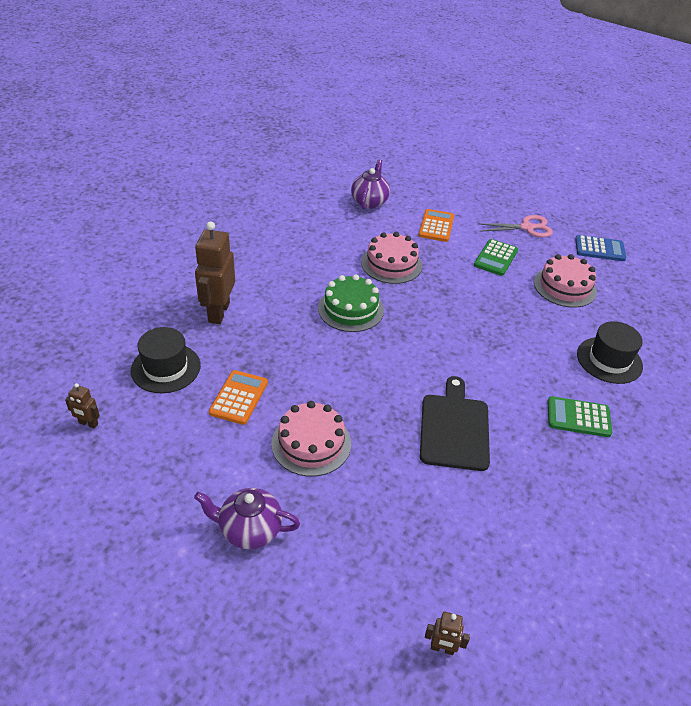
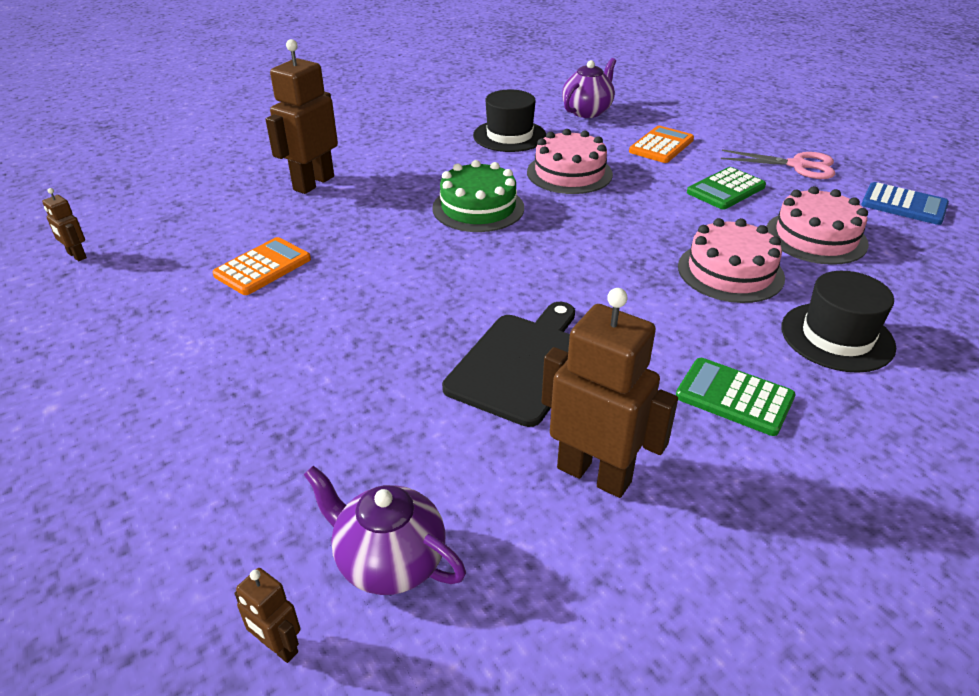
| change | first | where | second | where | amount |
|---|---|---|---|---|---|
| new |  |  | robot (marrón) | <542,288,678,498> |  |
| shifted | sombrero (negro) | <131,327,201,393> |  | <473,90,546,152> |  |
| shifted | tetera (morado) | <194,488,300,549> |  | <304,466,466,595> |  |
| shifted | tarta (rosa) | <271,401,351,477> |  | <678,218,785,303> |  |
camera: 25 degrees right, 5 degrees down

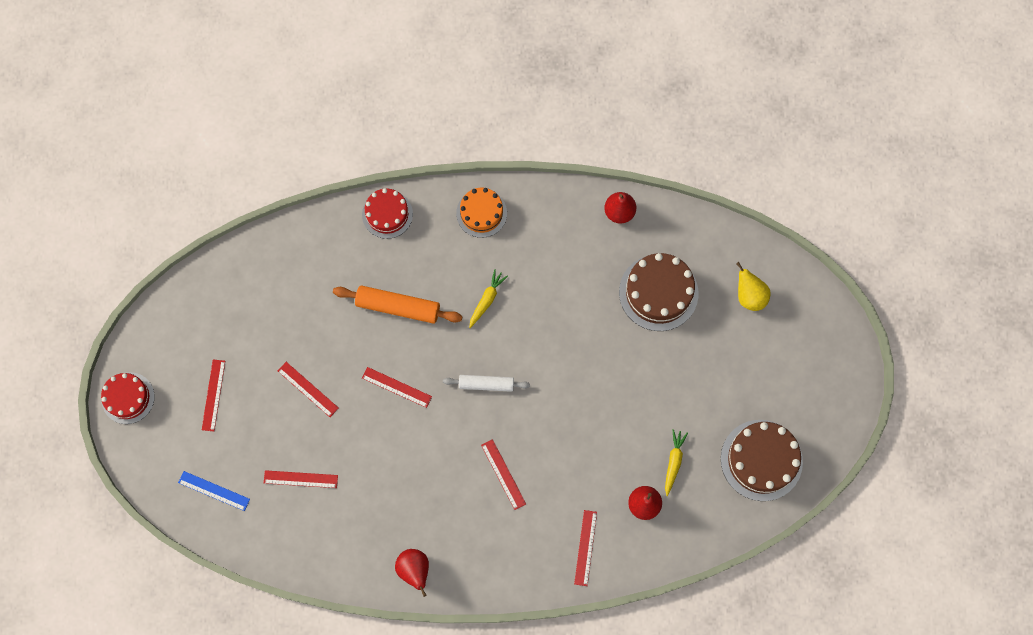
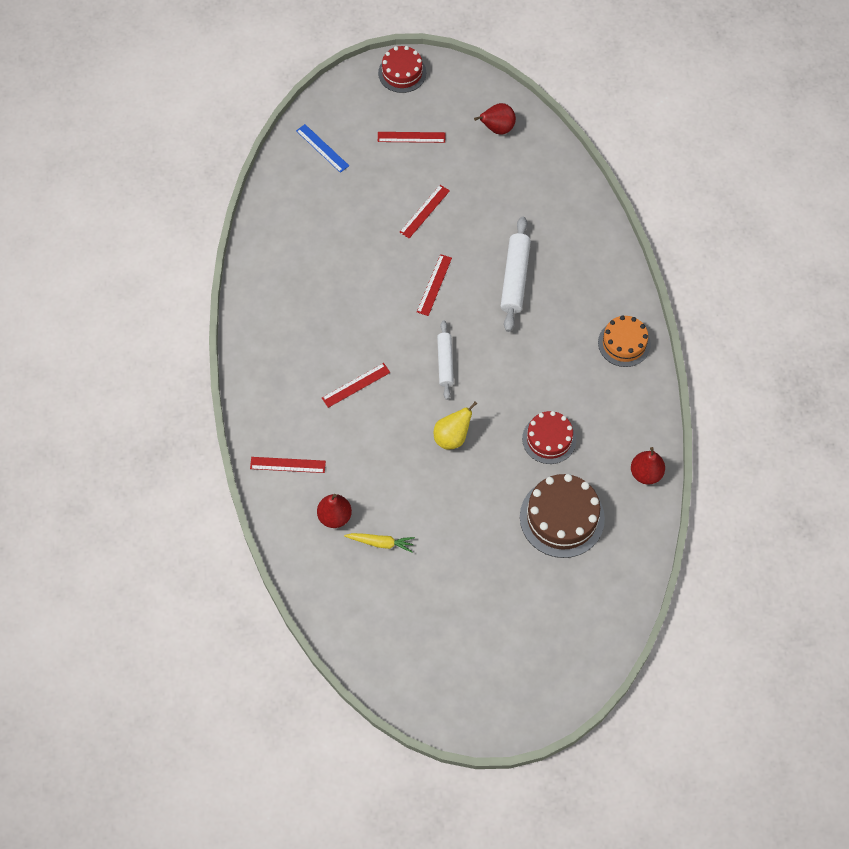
| change | first | where | second | where | amount |
|---|---|---|---|---|---|
| gone | regla (rojo) | <264,470,338,488> |  |  |  |
| gone | zanahoria (amarillo) | <469,269,508,328> |  |  |  |
| gone | tarta (marrón) | <721,420,803,501> |  |  |  |
| shifted | tarta (rojo) | <362,188,413,239> |  | <522,411,576,464> |  |
| shifted | pera (rojo) | <395,549,429,597> |  | <474,103,516,135> |  |
| shifted | pera (amarillo) | <736,262,771,311> |  | <434,402,477,450> |  |
| repainted | rodillo (naranja) | <333,285,463,324> | rodillo (blanco) | <501,217,531,332> |  |
| rotated | regla (azul) | <178,471,250,511> |  | <296,124,349,173> | 60 degrees counterclockwise |
camera: 85 degrees right, 10 degrees down

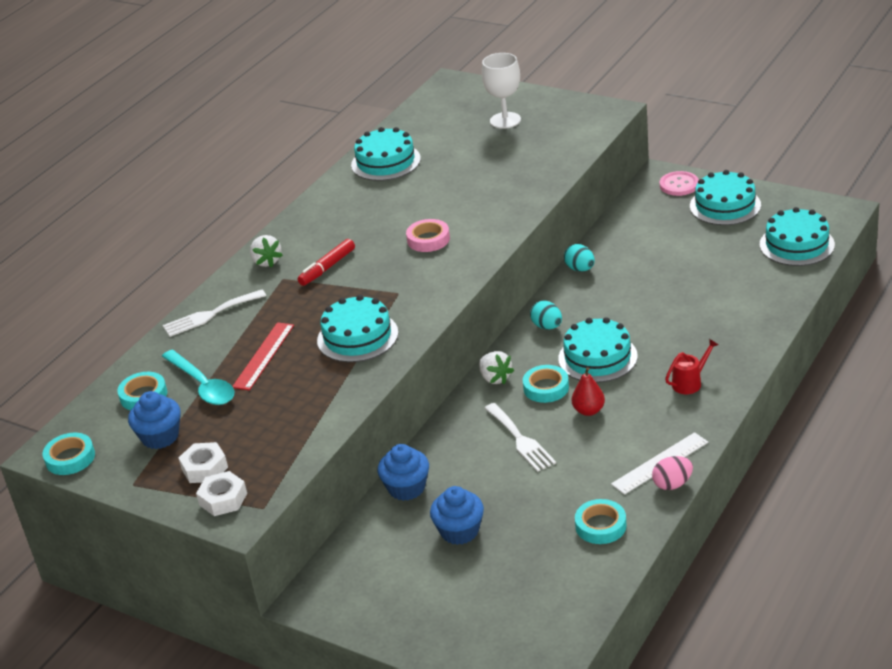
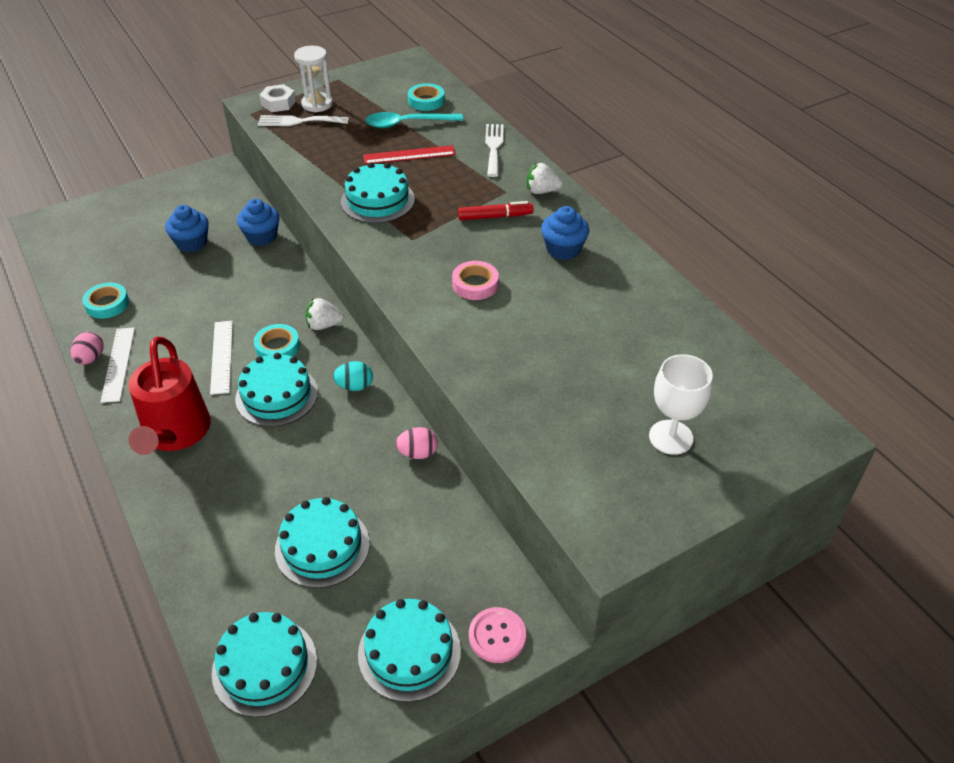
| change | first | where | second | where | amount |
|---|---|---|---|---|---|
| gone | cinta adhesiva (turquesa) | <43,433,95,475> |  |  |  |
| shifted | magdalena (azul) | <128,391,181,449> |  | <541,206,589,260> |  |
| shifted | tarta (turquesa) | <351,127,421,181> |  | <275,497,370,588> |  |
| shifted | tenedor (blanco) | <484,403,556,472> |  | <258,115,349,126> |  |
| swapped | tuerca (blanco) | <179,442,228,483> | reloj de arena (blanco) | <294,46,333,112> |  |
| swapped | pera (rojo) | <572,367,605,416> | regla (blanco) | <210,321,233,395> |  |
| repainted | huevo (turquesa) | <564,244,595,272> | huevo (rosa) | <395,427,438,459> |  |
| rotated | regla (rojo) | <232,322,294,390> |  | <363,145,456,164> | 60 degrees counterclockwise |
| rotated | rotulador (rojo) | <297,239,355,286> |  | <458,201,534,220> | 105 degrees clockwise |
| scaled | regadera (rojo) | <665,339,718,394> |  | <128,337,211,455> | x2.22 |
camera: 115 degrees right, 10 degrees up

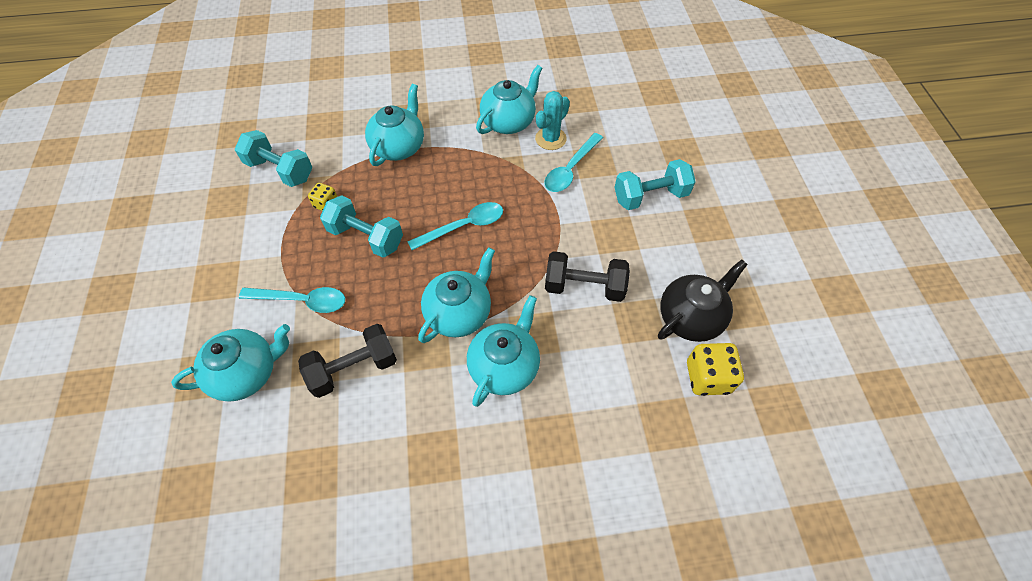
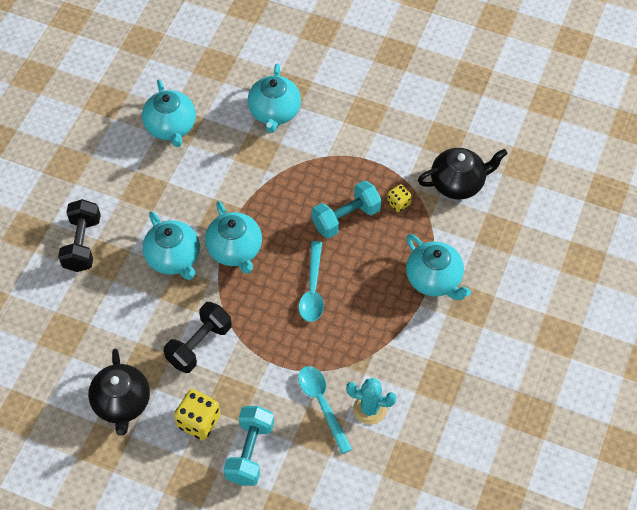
| change | first | where | second | where | amount |
|---|---|---|---|---|---|
| gone | cuchara (turquesa) | <239,287,345,313> |  |  |  |
| shifted | mancuerna (negro) | <298,324,397,398> |  | <58,199,101,272> |  |
| shifted | tetera (turquesa) | <476,65,543,134> |  | <142,79,196,147> |  |
| shifted | dado (amarillo) | <687,343,744,396> |  | <174,389,220,440> |  |
| swapped | mancuerna (turquesa) | <235,130,312,187> | tetera (negro) | <418,148,507,200> |  |
| rotated | cactus (turquesa) | <535,91,570,150> |  | <346,378,397,425> | 60 degrees counterclockwise |
camera: 120 degrees right, 0 degrees up

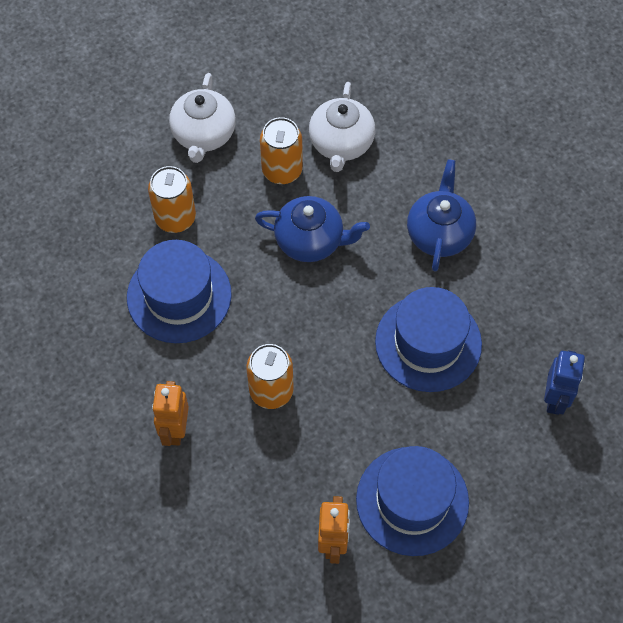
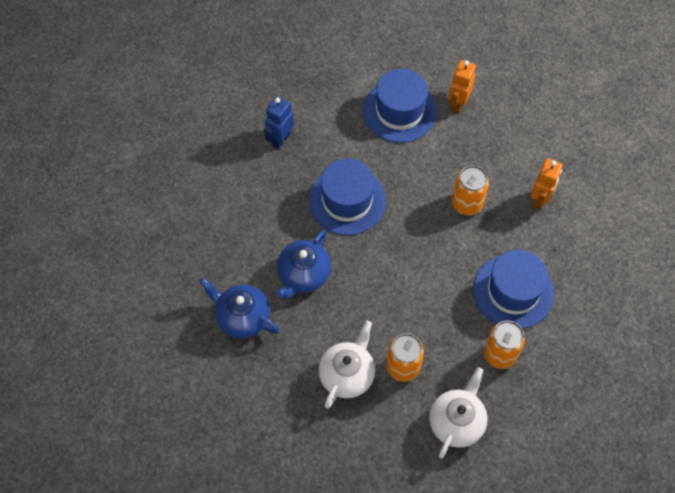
| change | first | where | second | where | amount |
|---|---|---|---|---|---|
| shifted | tetera (azul) | <255,196,370,262> |  | <199,278,280,338> |  |
camera: 160 degrees left, 0 degrees up

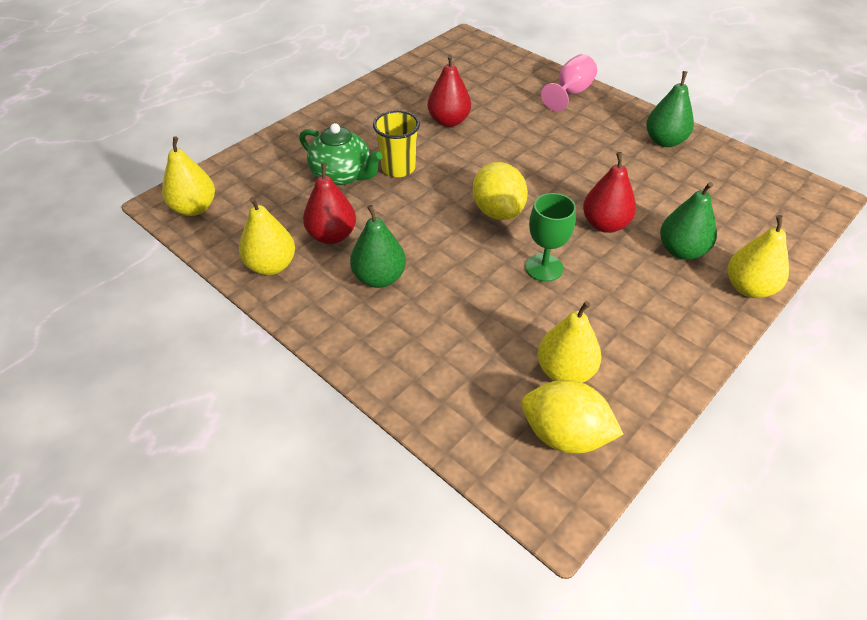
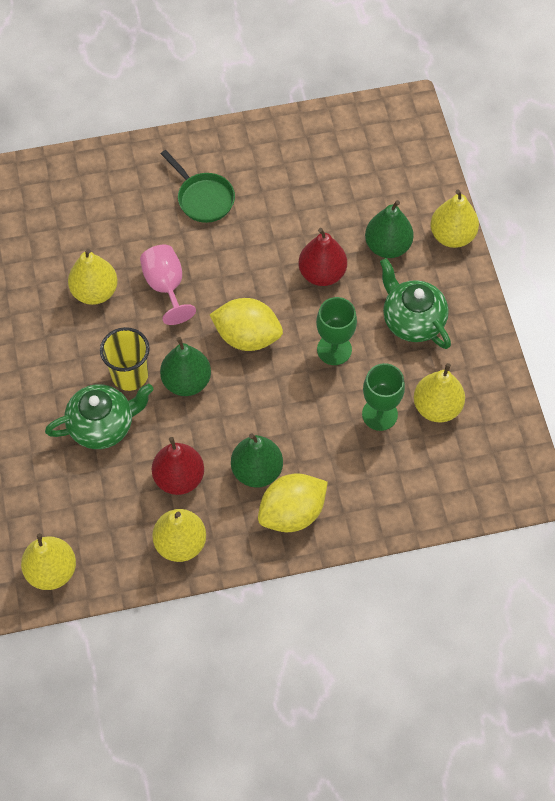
| change | first | where | second | where | amount |
|---|---|---|---|---|---|
| new |  |  | sartén (verde) | <161,150,235,223> |  |
| new |  |  | copa (verde) | <362,363,405,431> |  |
| new |  |  | tetera (verde) | <380,258,451,349> |  |
| shifted | limón (amarillo) | <521,380,623,453> |  | <258,473,328,532> |  |
| shifted | copa (rosa) | <541,54,597,112> |  | <140,245,196,325> |  |
| shifted | pera (verde) | <646,71,694,147> |  | <160,337,211,396> |  |
| repainted | pera (rojo) | <428,55,471,127> | pera (amarillo) | <68,249,118,305> |  |
camera: 55 degrees left, 15 degrees up

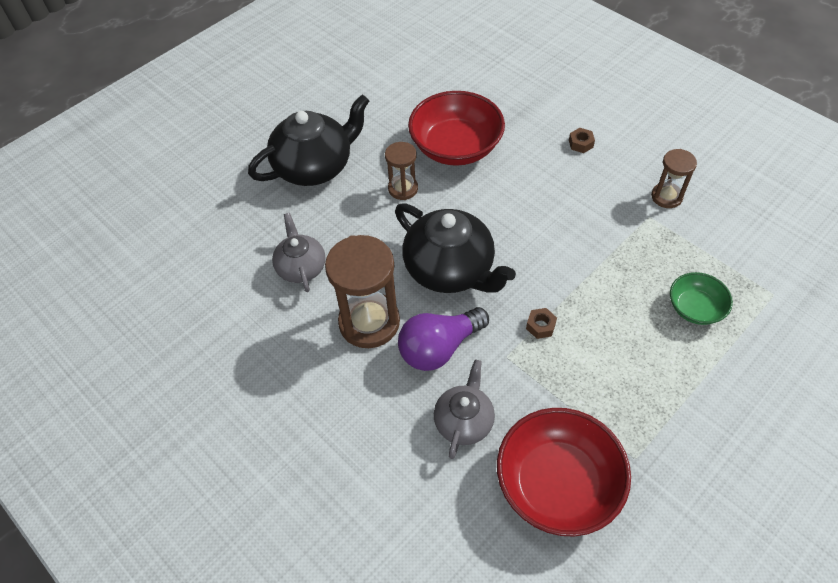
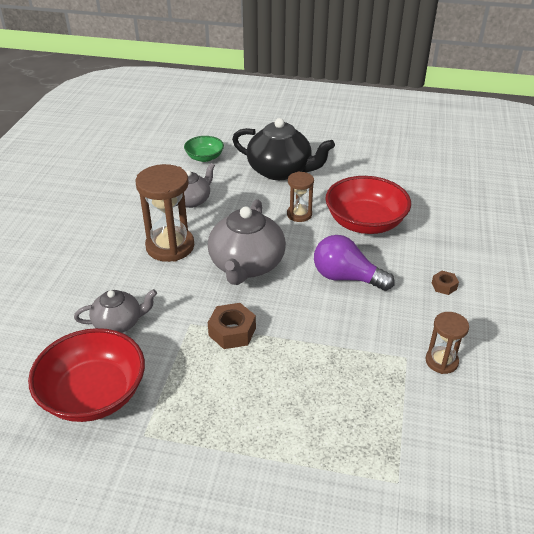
| change | first | where | second | where | amount |
|---|---|---|---|---|---|
| shifted | bombilla (morado) | <398,307,489,371> |  | <314,235,395,291> |  |
| shifted | cuenco (verde) | <670,272,733,325> |  | <184,136,224,162> |  |
| repainted | tetera (negro) | <395,203,516,293> | tetera (gris) | <208,199,286,285> |  |
| scaled | tuerca (marrón) | <526,308,557,339> |  | <208,303,256,349> | x1.74 |
camera: 55 degrees right, 15 degrees down

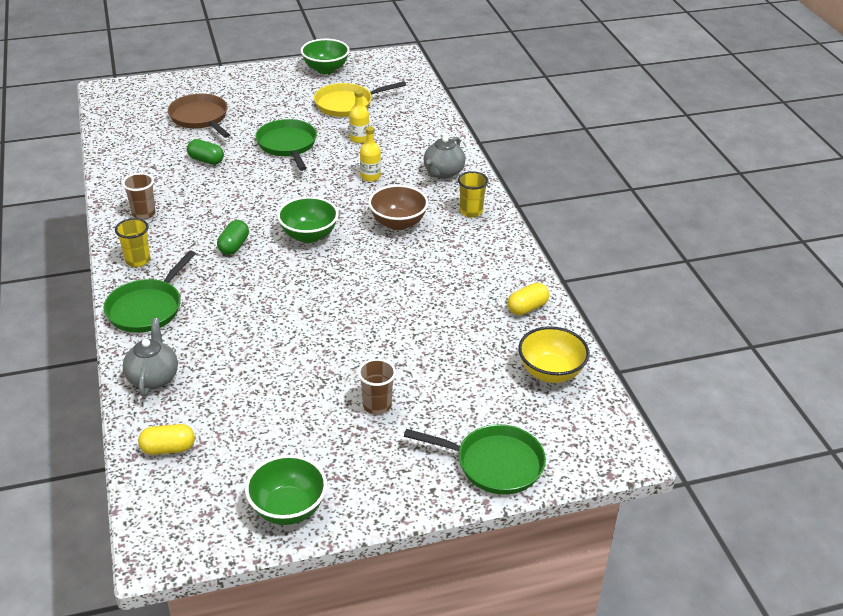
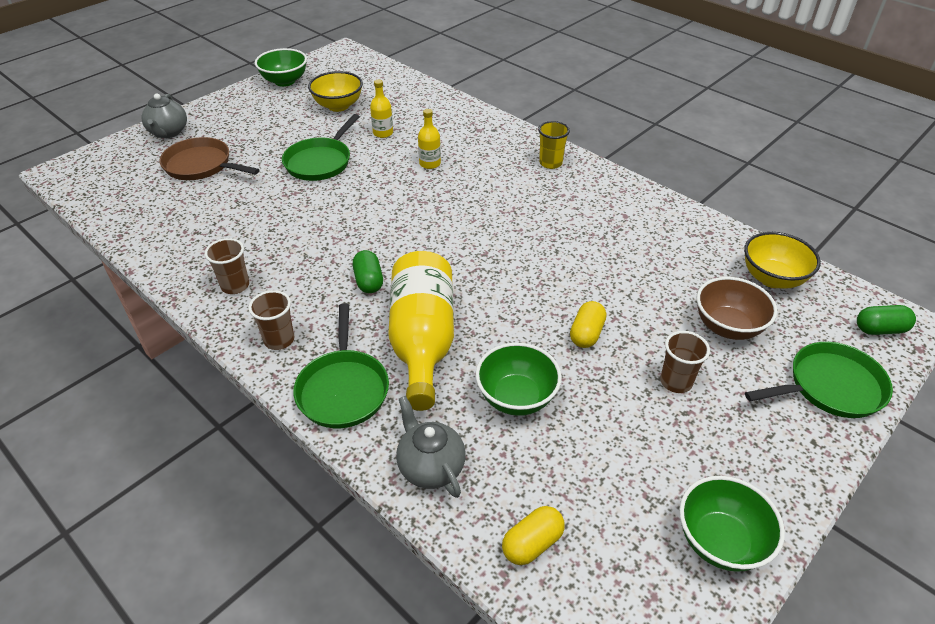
| change | first | where | second | where | amount |
|---|---|---|---|---|---|
| new |  |  | botella (amarillo) | <388,251,454,411> |  |
| shifted | cápsula (verde) | <187,139,224,165> |  | <857,305,916,335> |  |
| shifted | cuenco (verde) | <277,196,339,243> |  | <476,343,562,416> |  |
| shifted | cuenco (marrón) | <368,185,428,230> |  | <697,277,777,340> |  |
| shifted | tetera (gris) | <424,136,466,179> |  | <141,93,187,138> |  |
| shifted | cápsula (amarillo) | <507,283,549,315> |  | <570,301,606,348> |  |
| swapped | sartén (amarillo) | <314,81,406,117> | cuenco (amarillo) | <308,71,363,112> |  |
| repainted | vaso (amarillo) | <115,218,150,267> | vaso (marrón) | <248,290,294,350> |  |
| rotated | sartén (verde) | <255,119,317,171> |  | <282,114,360,181> | 105 degrees counterclockwise |
camera: 30 degrees left, 5 degrees up

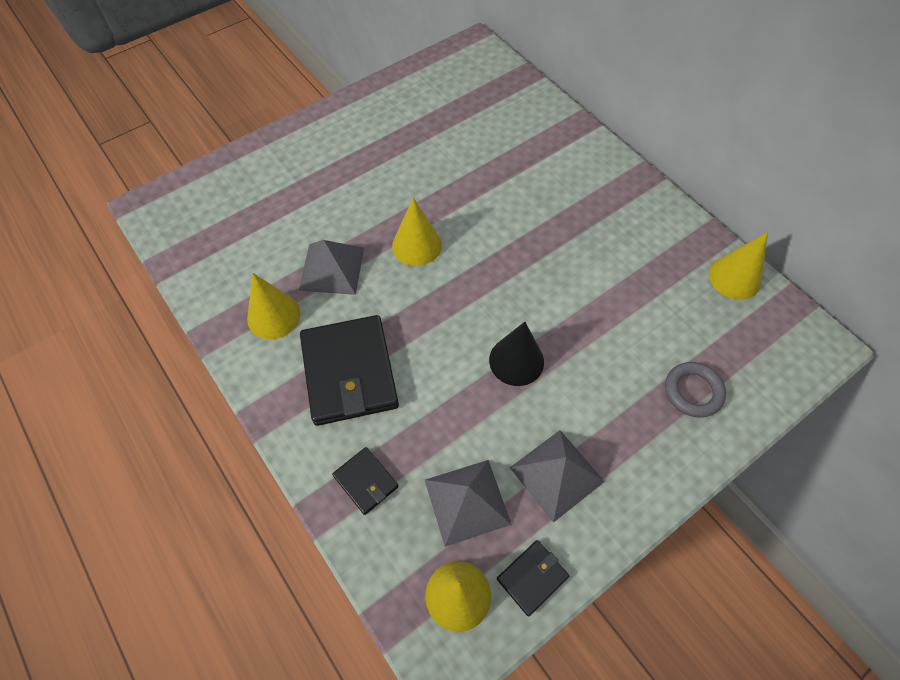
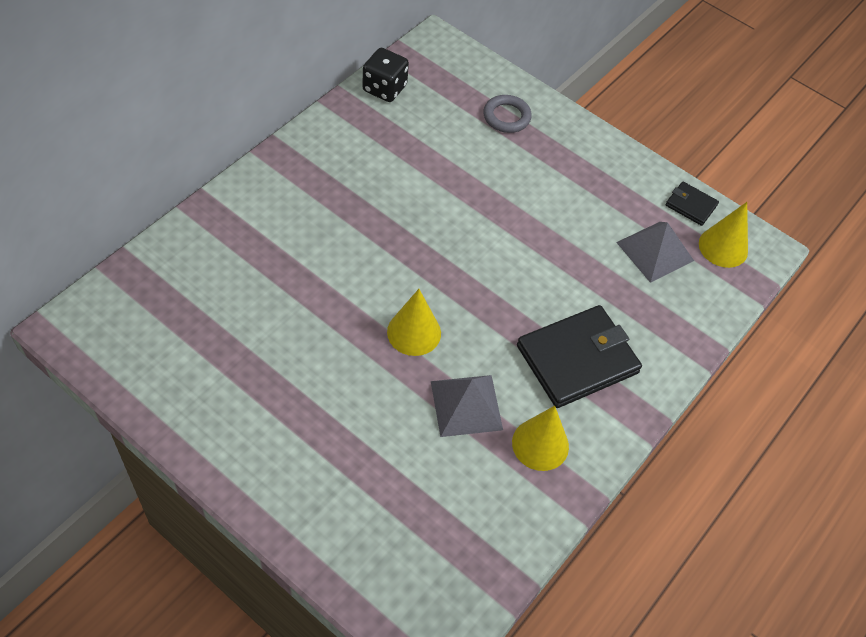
| change | first | where | second | where | amount |
|---|---|---|---|---|---|
| gone | cartera (negro) | <332,447,399,515> |  |  |  |
| gone | cono (negro) | <489,322,544,386> |  |  |  |
| gone | pirámide (gris) | <510,430,605,523> |  |  |  |
| swapped | cono (amarillo) | <709,232,768,299> | dado (negro) | <362,48,409,102> |  |
camera: 110 degrees left, 5 degrees down

